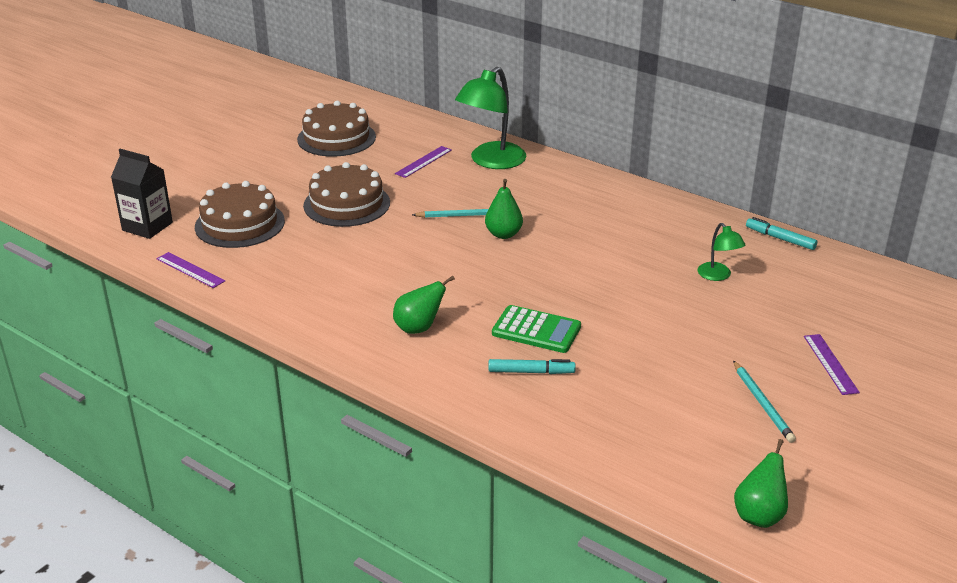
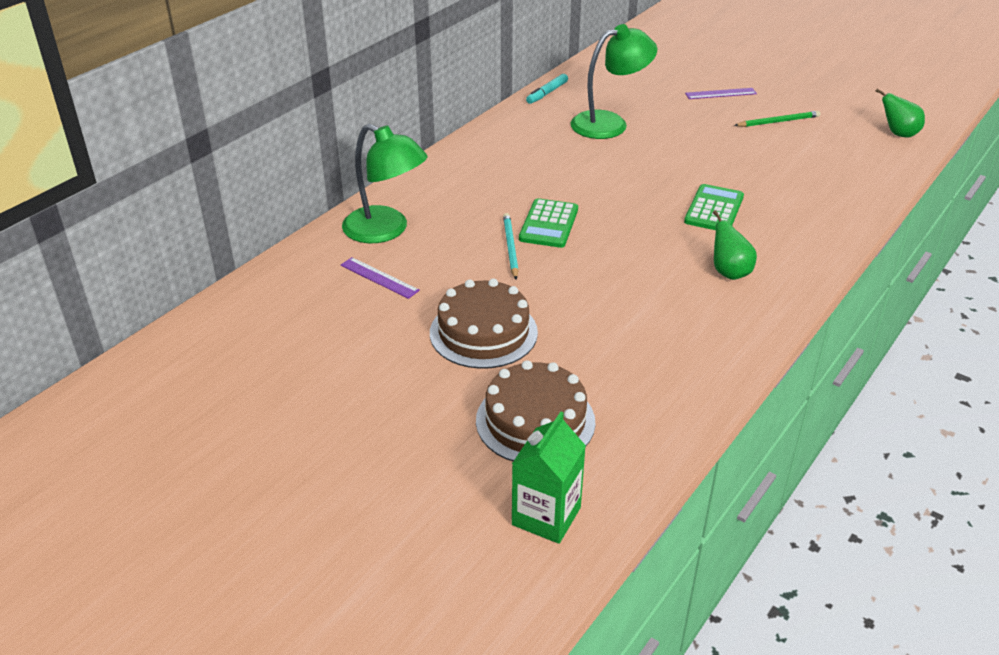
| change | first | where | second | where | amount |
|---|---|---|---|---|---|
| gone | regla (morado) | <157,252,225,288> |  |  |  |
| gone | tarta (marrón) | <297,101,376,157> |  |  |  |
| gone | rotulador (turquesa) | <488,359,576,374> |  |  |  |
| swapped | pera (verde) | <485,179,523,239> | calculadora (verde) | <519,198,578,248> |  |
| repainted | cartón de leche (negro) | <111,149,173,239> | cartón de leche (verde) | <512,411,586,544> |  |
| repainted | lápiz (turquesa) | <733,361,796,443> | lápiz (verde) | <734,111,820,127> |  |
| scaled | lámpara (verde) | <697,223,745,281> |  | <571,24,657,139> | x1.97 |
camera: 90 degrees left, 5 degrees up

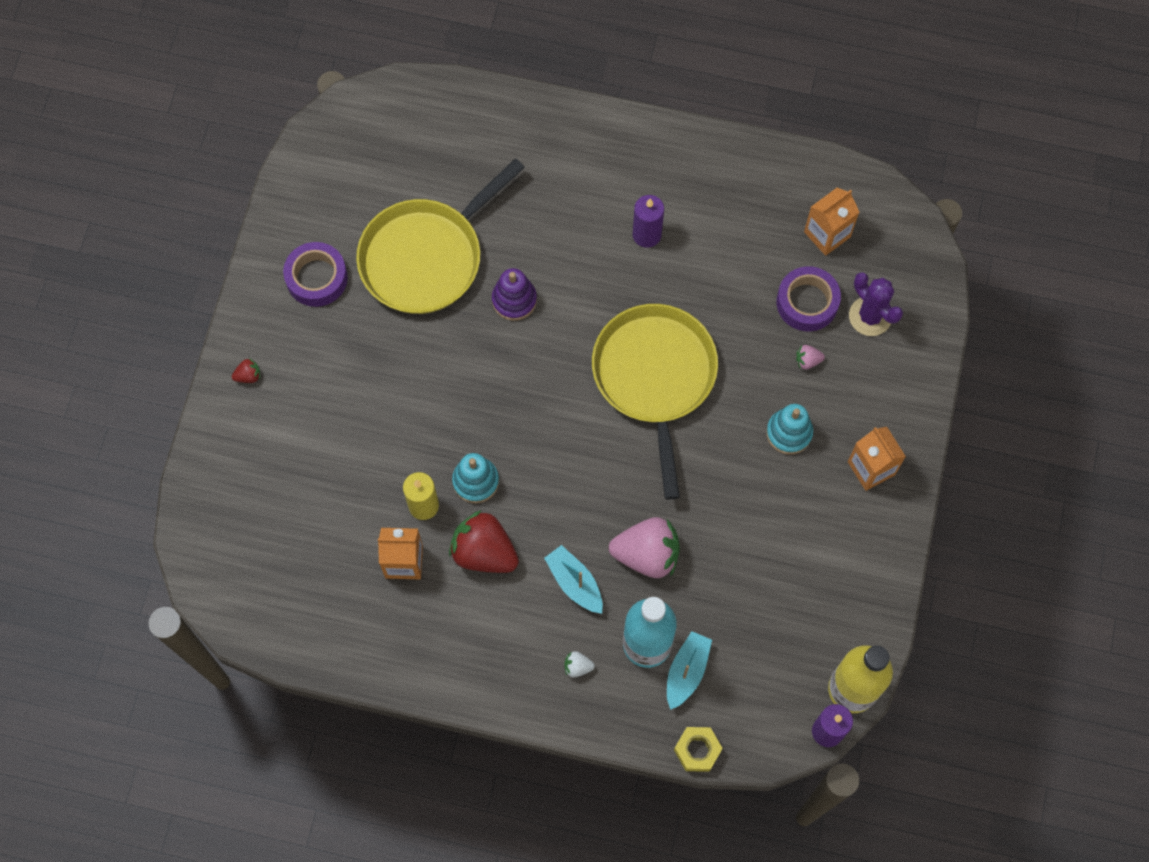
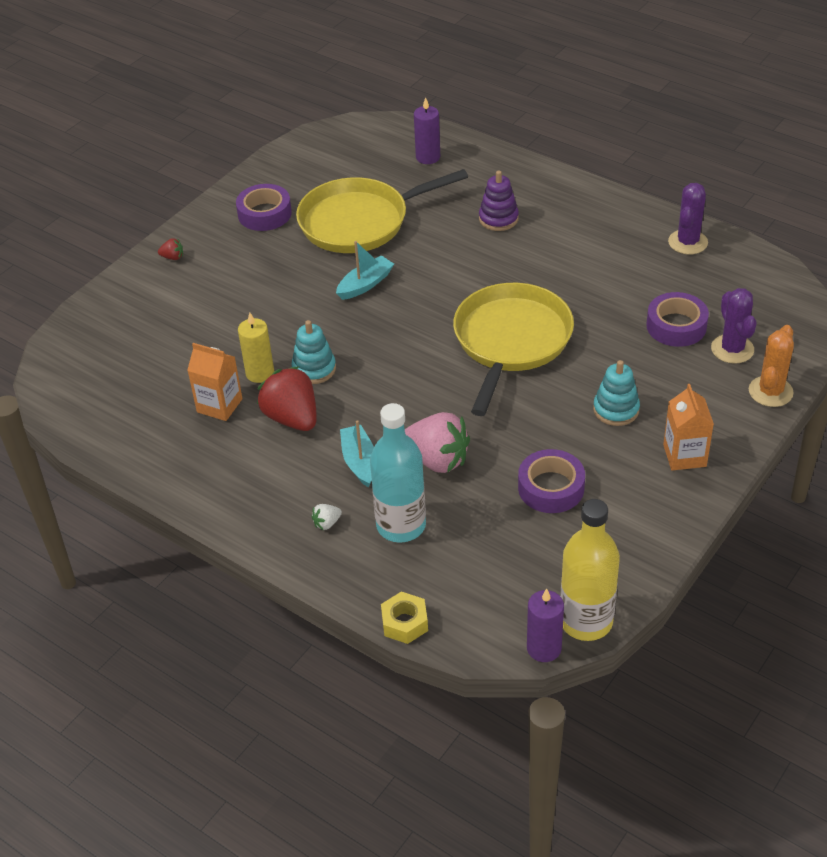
| change | first | where | second | where | amount |
|---|---|---|---|---|---|
| gone | fresa (rosa) | <796,345,825,369> |  |  |  |
| gone | cartón de leche (naranja) | <804,188,859,256> |  |  |  |
| new |  |  | cinta adhesiva (morado) | <518,449,585,513> |  |
| new |  |  | cactus (morado) | <668,183,708,254> |  |
| new |  |  | cactus (naranja) | <749,325,794,407> |  |
| shifted | juguete apilable (morado) | <492,268,537,321> |  | <479,171,519,231> |  |
| shifted | vela (morado) | <633,195,664,248> |  | <414,97,440,164> |  |
| shifted | barco (turquesa) | <667,631,712,710> |  | <336,241,394,300> |  |
| rotated | fresa (blanco) | <564,651,595,677> |  | <311,504,342,530> | 60 degrees counterclockwise |
camera: 25 degrees right, 25 degrees down

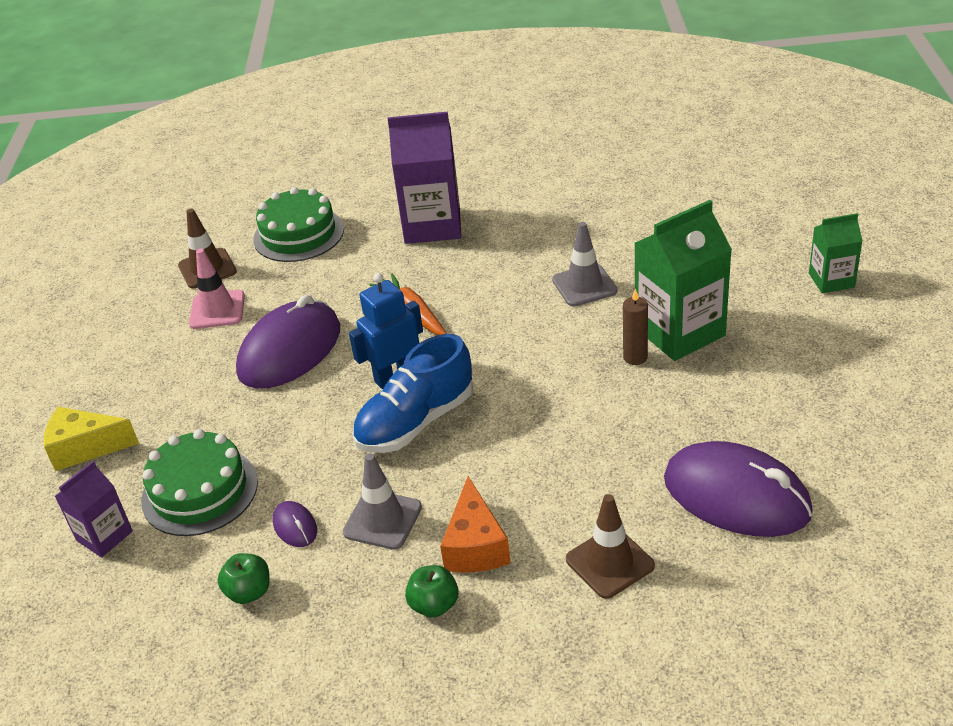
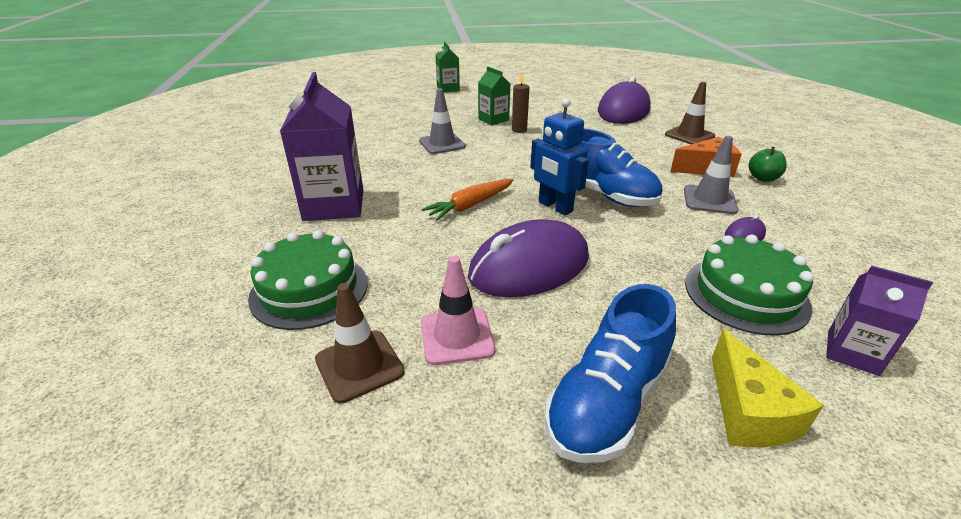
| change | first | where | second | where | amount |
|---|---|---|---|---|---|
| gone | manzana (verde) | <218,553,270,604> |  |  |  |
| new |  |  | zapato (azul) | <544,284,676,463> |  |
| rotated | ratón (morado) | <236,295,340,389> |  | <468,219,589,297> | 60 degrees counterclockwise |
| scaled | cartón de leche (verde) | <634,200,732,361> |  | <478,66,510,125> | x0.55 |
camera: 100 degrees left, 5 degrees down

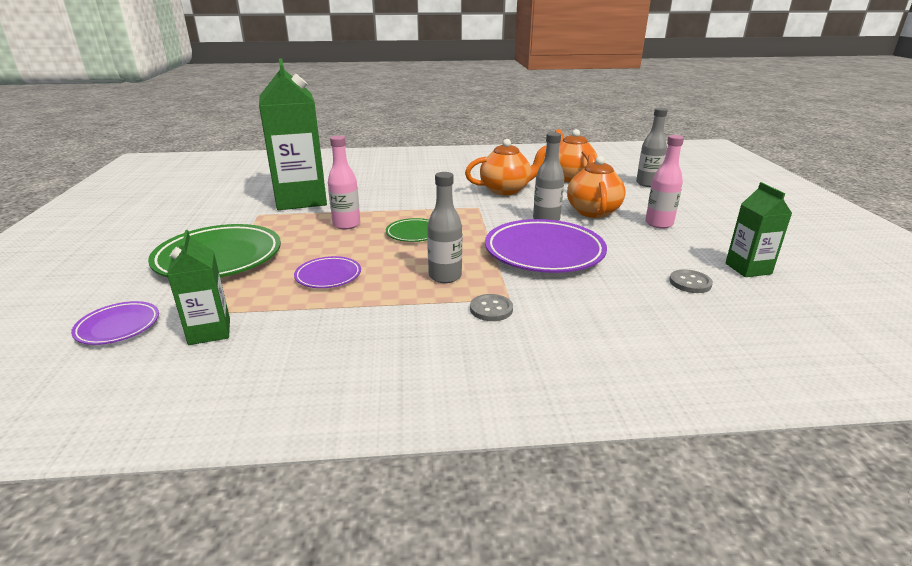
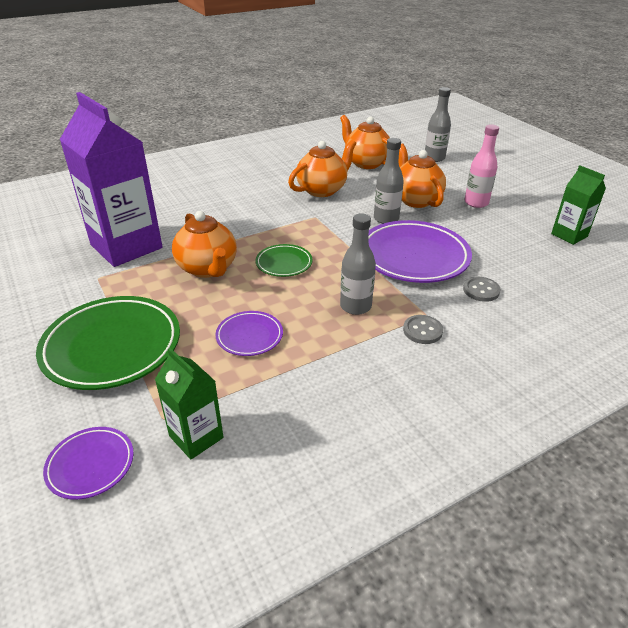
| change | first | where | second | where | amount |
|---|---|---|---|---|---|
| shifted | botón (gris) | <669,269,713,293> |  | <463,277,501,302> |  |
| swapped | botella (rosa) | <328,136,360,229> | tetera (naranja) | <172,211,237,278> |  |
| repainted | cartón de leche (verde) | <259,58,327,210> | cartón de leche (morado) | <60,92,163,267> |  |
camera: 25 degrees left, 10 degrees up

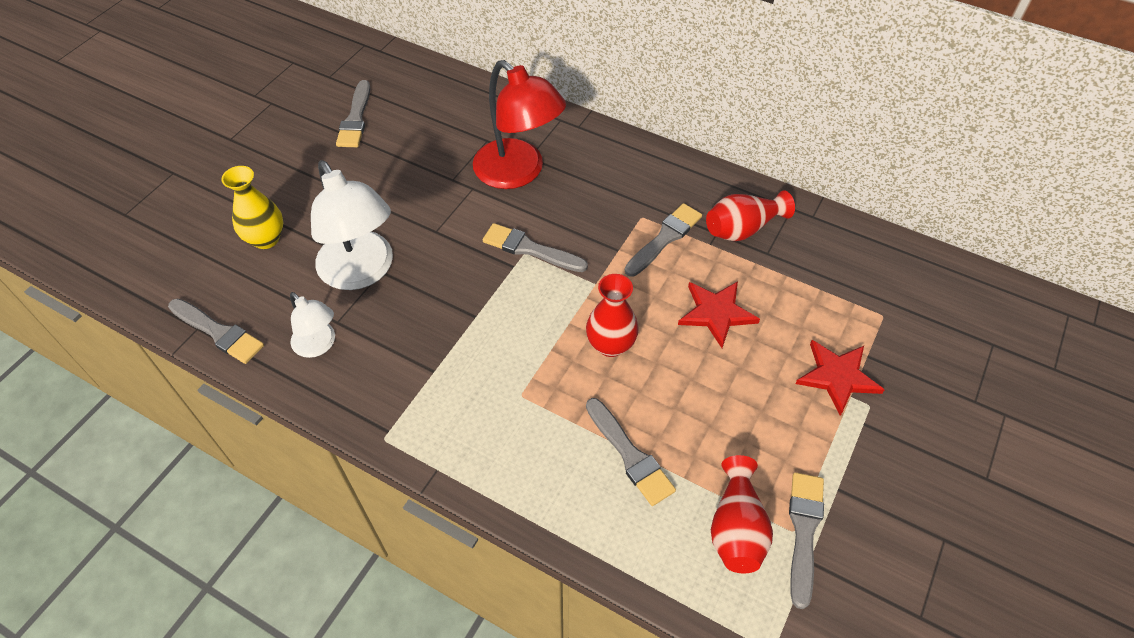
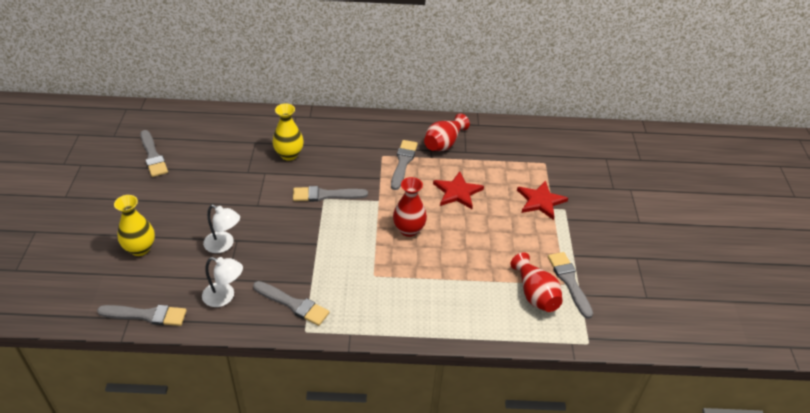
| change | first | where | second | where | amount |
|---|---|---|---|---|---|
| shifted | pincel (gris) | <586,398,676,506> |  | <253,281,330,326> |  |
| swapped | lámpara (rojo) | <473,60,566,189> | florero (amarillo) | <272,104,304,161> |  |
| scaled | lámpara (blanco) | <311,160,393,290> |  | <203,205,240,253> | x0.54 |
camera: 30 degrees left, 10 degrees down

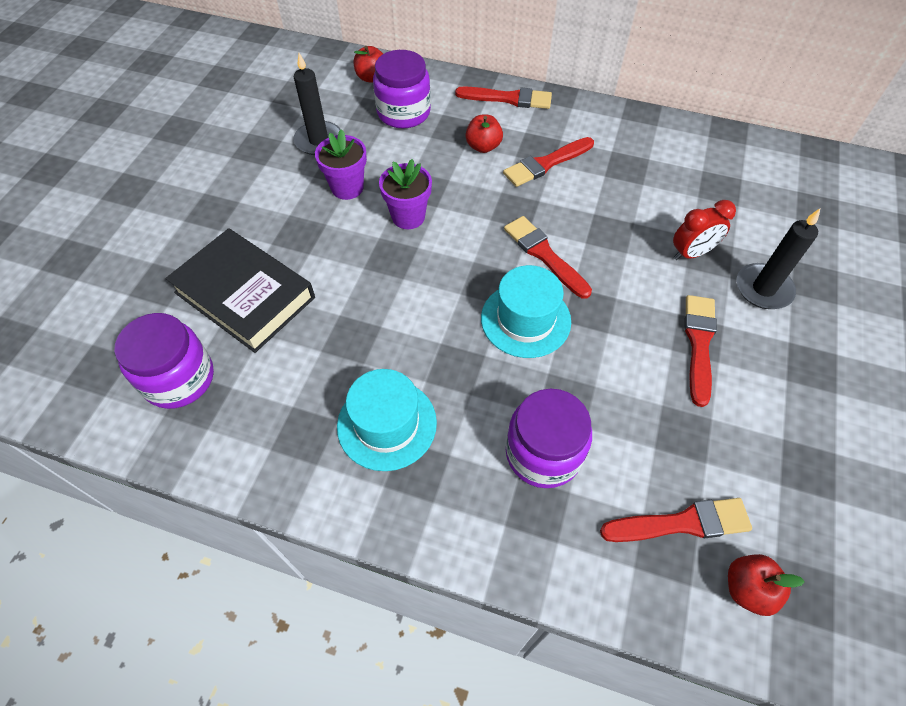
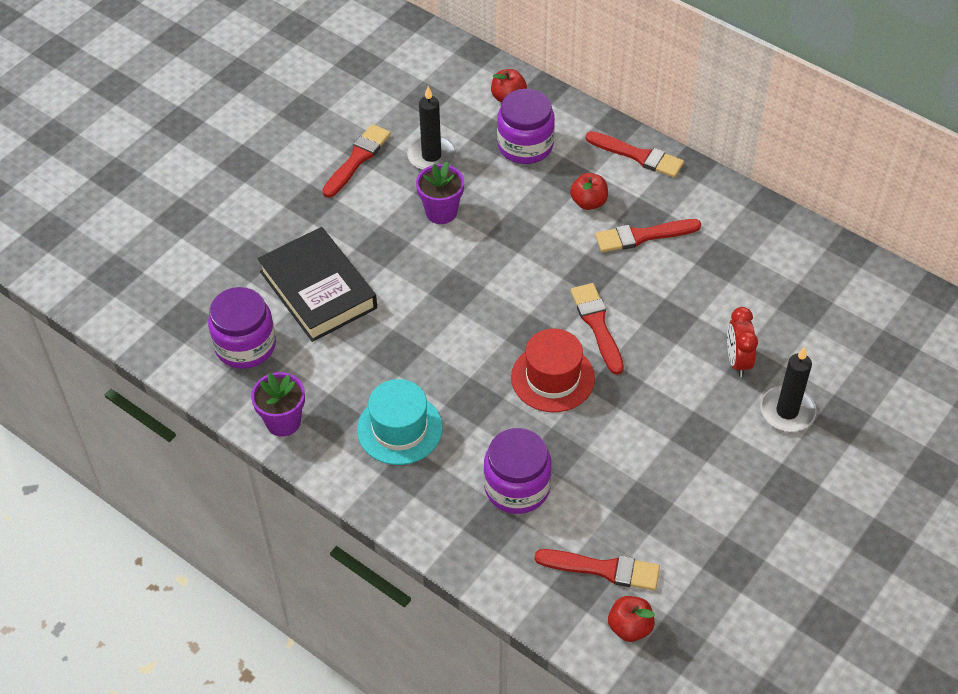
| change | first | where | second | where | amount |
|---|---|---|---|---|---|
| shifted | maceta (morado) | <379,159,432,229> |  | <251,372,305,437> |  |
| shifted | pincel (rojo) | <685,295,717,407> |  | <322,124,391,198> |  |
| repainted | sombrero (turquesa) | <481,265,571,358> | sombrero (rojo) | <511,329,595,412> |  |
| rotated | despertador (rojo) | <673,200,736,260> |  | <727,307,758,377> | 90 degrees clockwise |
camera: 20 degrees right, 5 degrees down

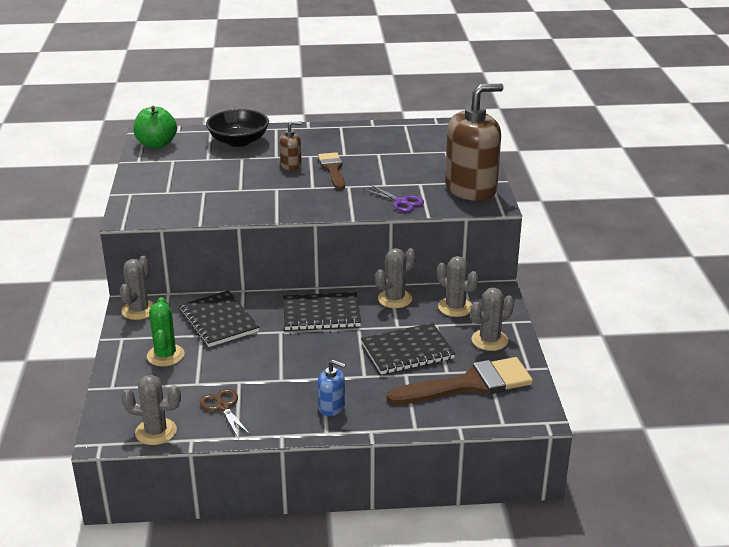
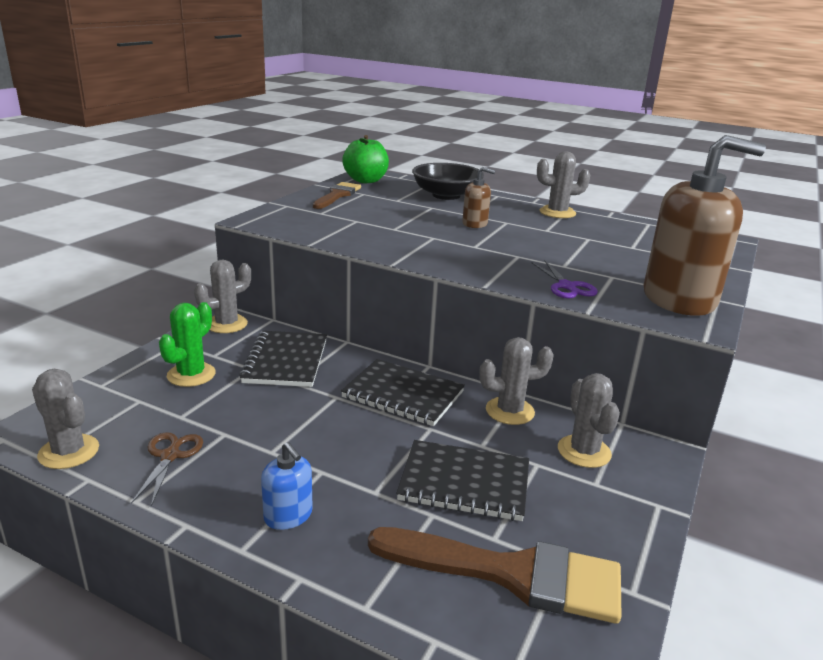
| change | first | where | second | where | amount |
|---|---|---|---|---|---|
| shifted | pincel (marrón) | <318,152,345,190> |  | <313,182,361,209> |  |
| shifted | cactus (gris) | <470,288,514,351> |  | <537,151,590,218> |  |
camera: 30 degrees right, 5 degrees down

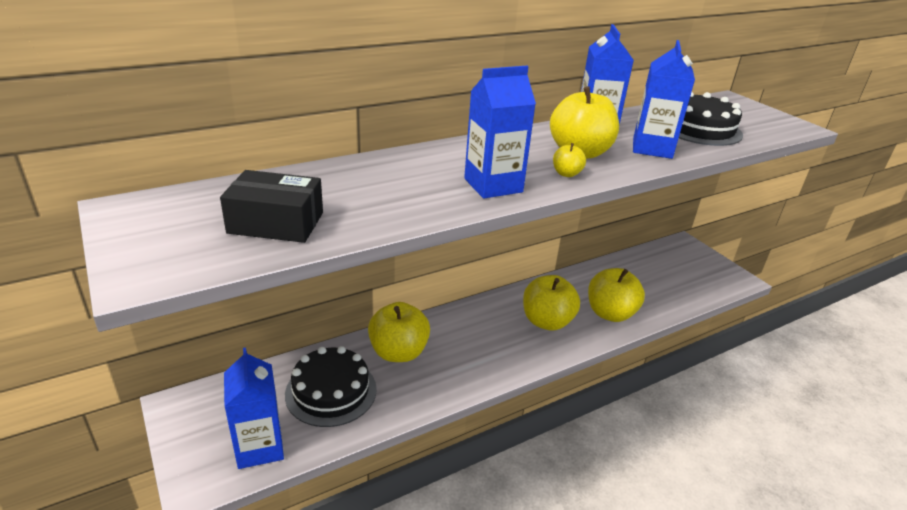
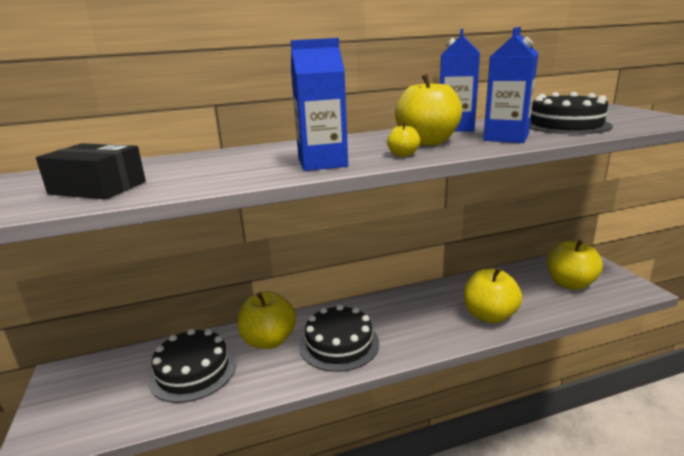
| change | first | where | second | where | amount |
|---|---|---|---|---|---|
| gone | cartón de leche (azul) | <224,347,284,469> |  |  |  |
| new |  |  | tarta (negro) | <299,304,379,372> |  |
| shifted | manzana (amarillo) | <523,275,580,330> |  | <547,240,603,290> |  |
camera: 15 degrees right, 10 degrees down

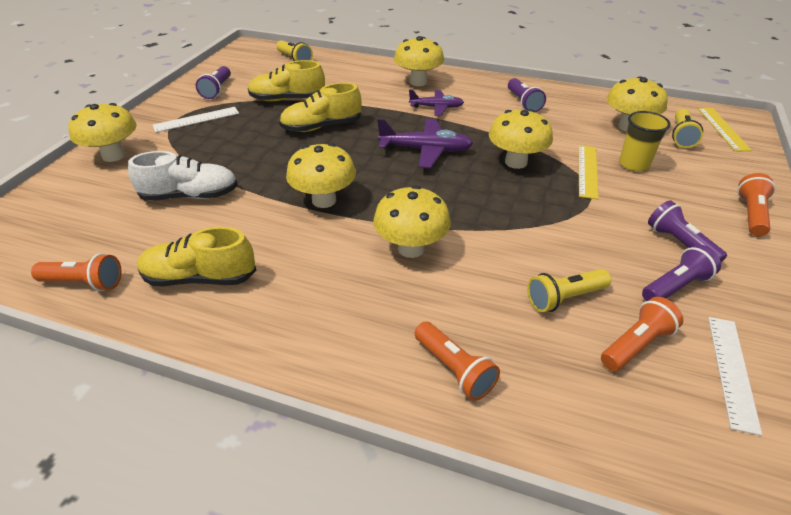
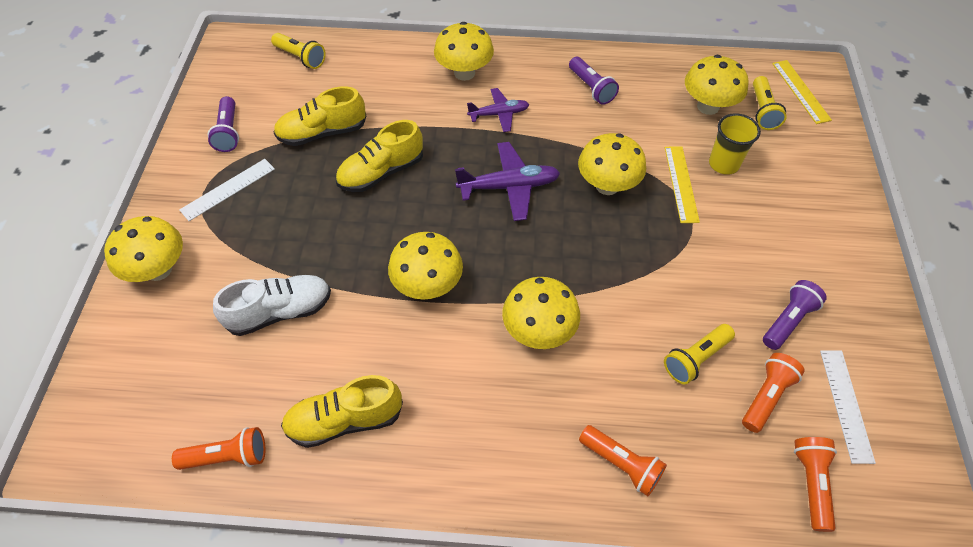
| change | first | where | second | where | amount |
|---|---|---|---|---|---|
| gone | lámpara de mano (morado) | <648,200,727,263> |  |  |  |
| shifted | lámpara de mano (naranja) | <737,173,775,236> |  | <794,437,837,532> |  |
camera: 15 degrees left, 15 degrees up

